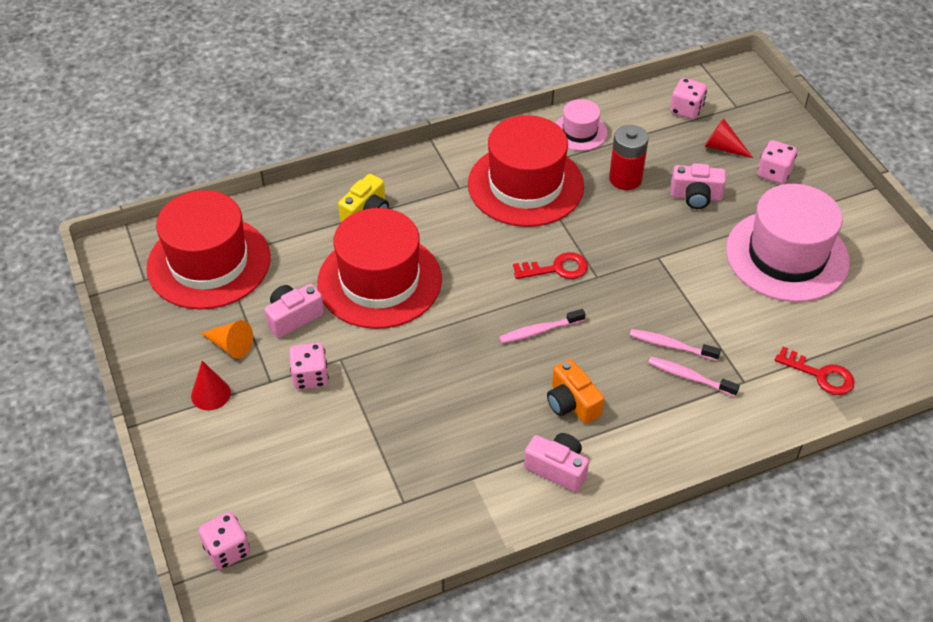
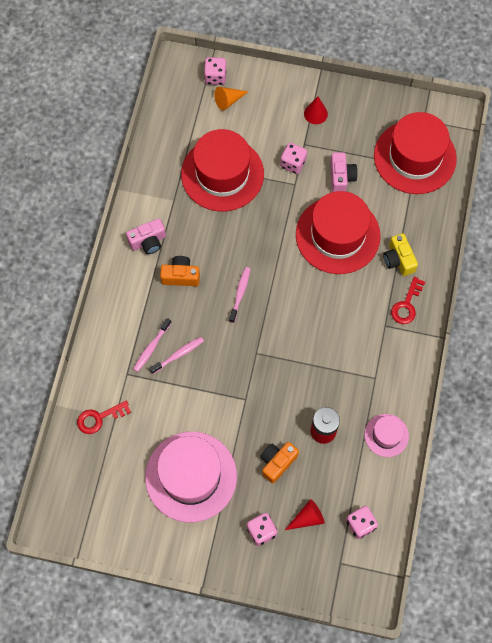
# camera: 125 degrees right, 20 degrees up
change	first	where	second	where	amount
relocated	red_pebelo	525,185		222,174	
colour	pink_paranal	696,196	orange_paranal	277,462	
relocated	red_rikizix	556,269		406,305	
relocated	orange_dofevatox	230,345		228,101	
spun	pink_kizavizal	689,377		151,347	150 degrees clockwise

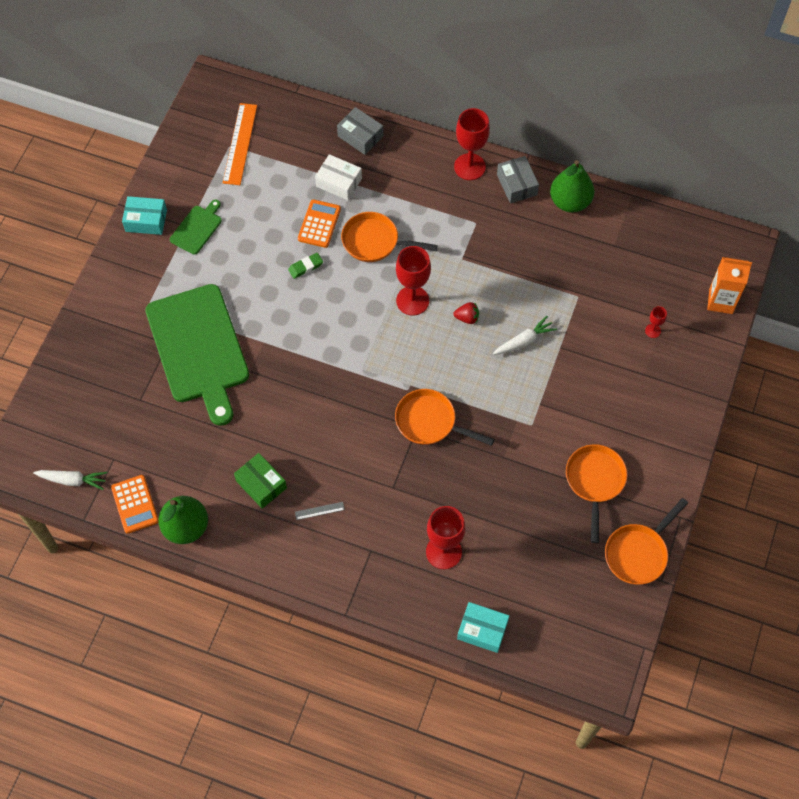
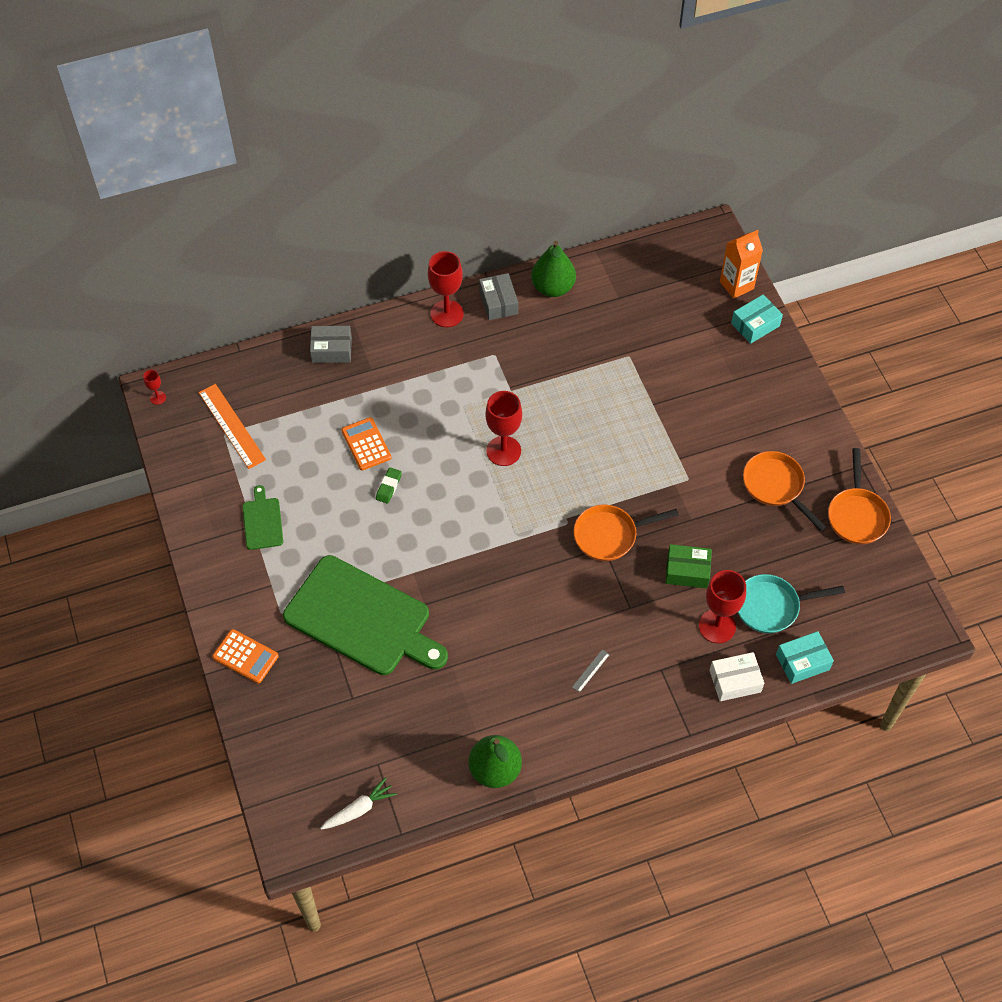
# camera: 40 degrees left, 5 degrees down
change	first	where	second	where	amount
relocated	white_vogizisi	339,182		735,681	
spun	grey_vogizisi	516,185		498,302	45 degrees clockwise
relocated	turquoise_vogizisi	146,220		755,325	
missing	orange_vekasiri	374,242			
missing	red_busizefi	467,318			
relocated	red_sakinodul	653,331		158,397	
missing	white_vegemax	524,341			
relocated	green_vogizisi	261,484		687,571	
relocated	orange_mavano	135,504		245,656	
appeared			turquoise_vekasiri	771,606	

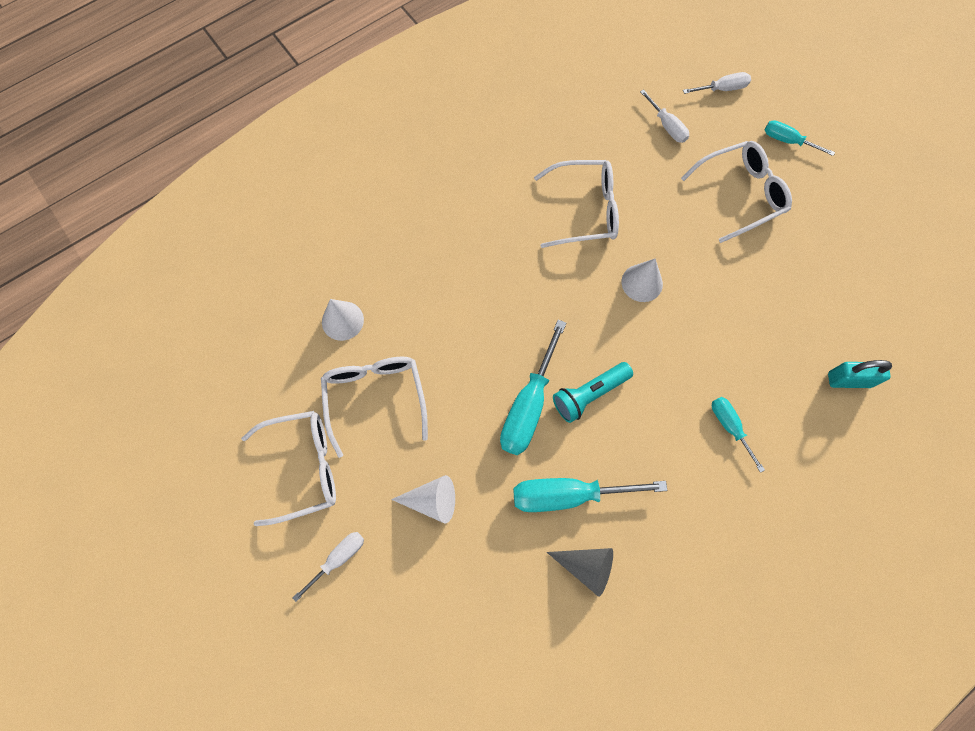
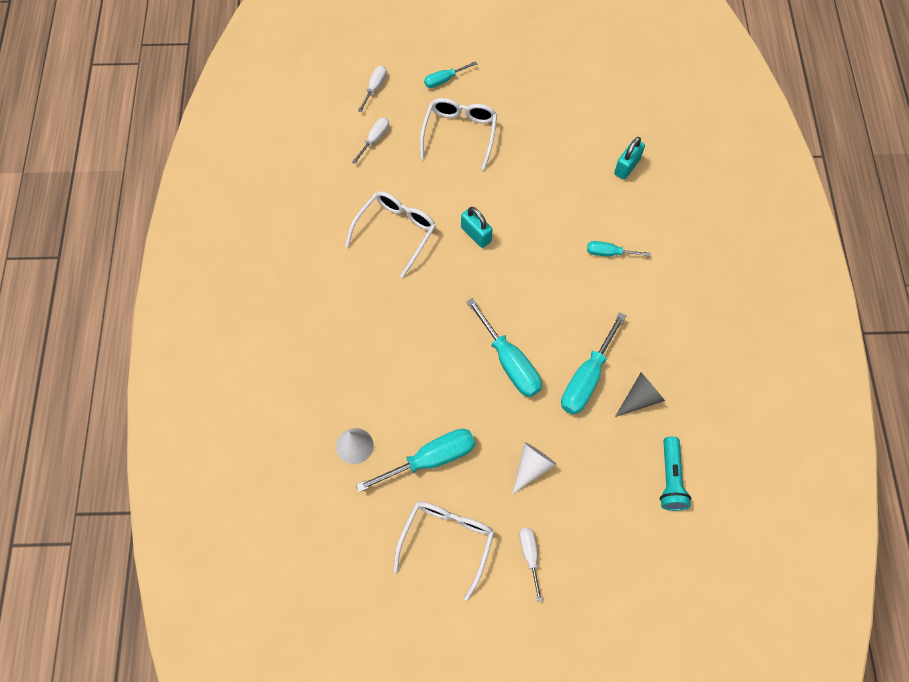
# camera: 55 degrees left, 5 degrees down
change	first	where	second	where	amount
spun	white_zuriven	667,126		374,139	60 degrees counterclockwise
exchanged	white_dofevatox	642,283	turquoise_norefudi	476,234	
exchanged	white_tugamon	375,398	turquoise_zuriven	431,459	
relocated	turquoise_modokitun	589,394		670,479	

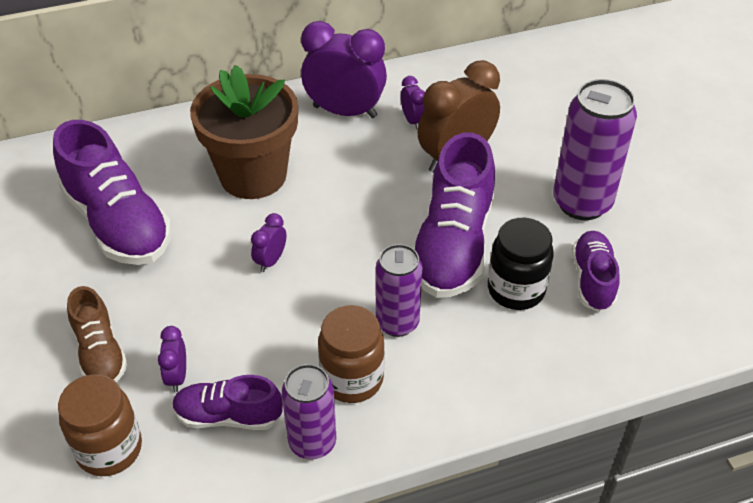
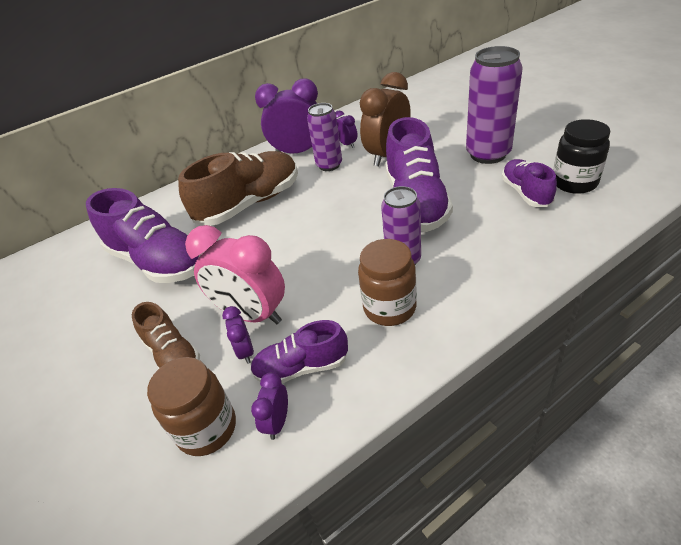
# camera: 10 degrees left, 5 degrees down
change	first	where	second	where	amount
exchanged	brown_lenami	253,175	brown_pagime	250,204	
relocated	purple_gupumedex	271,261		277,422	
relocated	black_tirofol	516,290		574,183	
relocated	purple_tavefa	312,442		329,165	
appeared			pink_gupumedex	252,315	

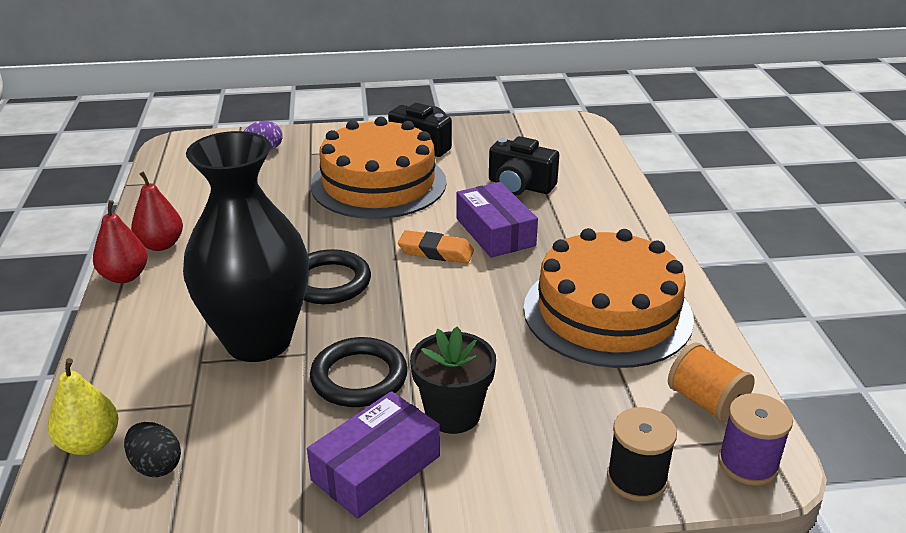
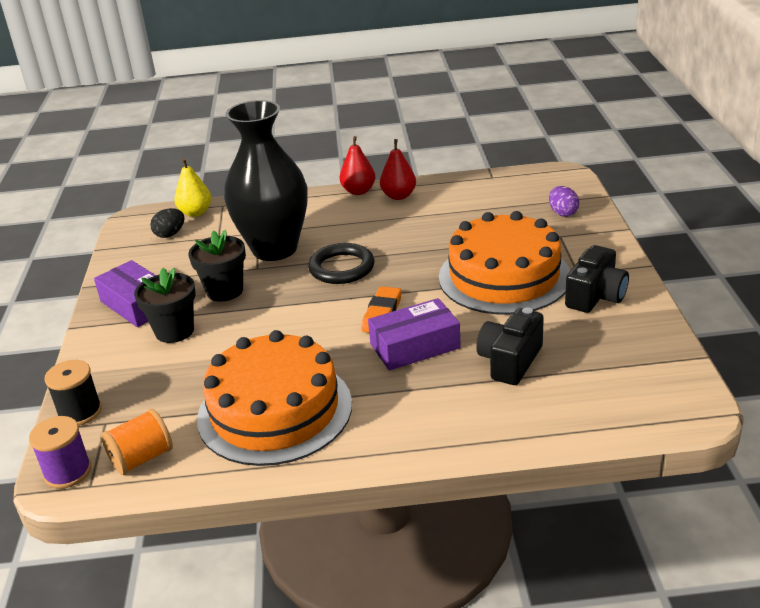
# camera: 95 degrees right, 0 degrees up
change	first	where	second	where	amount
exchanged	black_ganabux	359,377	black_lenami	224,291	

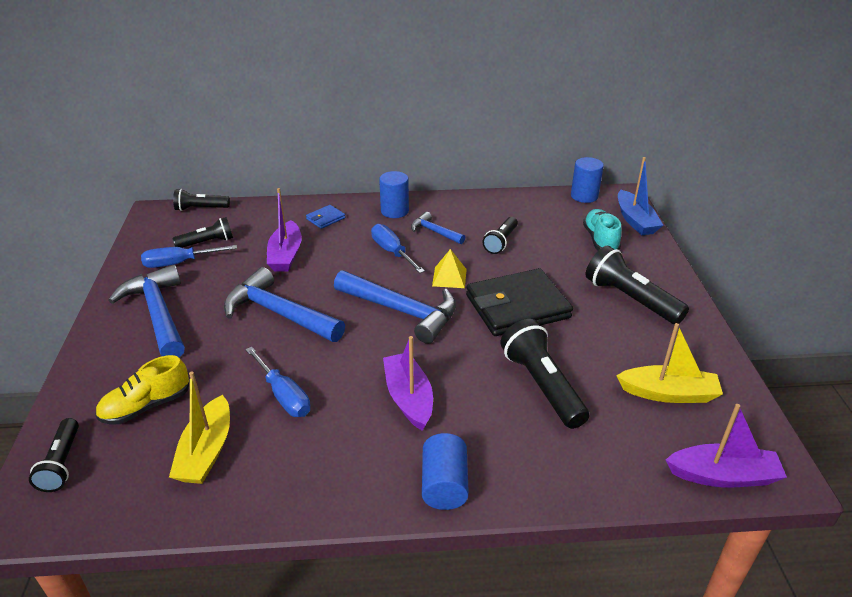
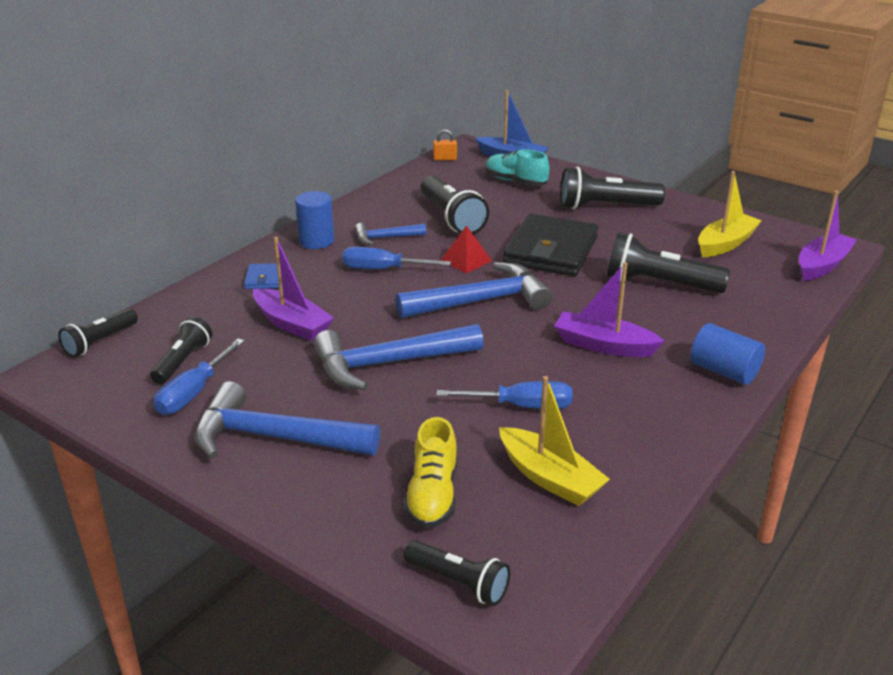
# camera: 50 degrees left, 5 degrees down
change	first	where	second	where	amount
exchanged	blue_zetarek	584,196	orange_norefudi	445,159	
size	black_modokitun	501,242		451,218	x1.63
colour	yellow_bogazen	449,277	red_bogazen	466,260	

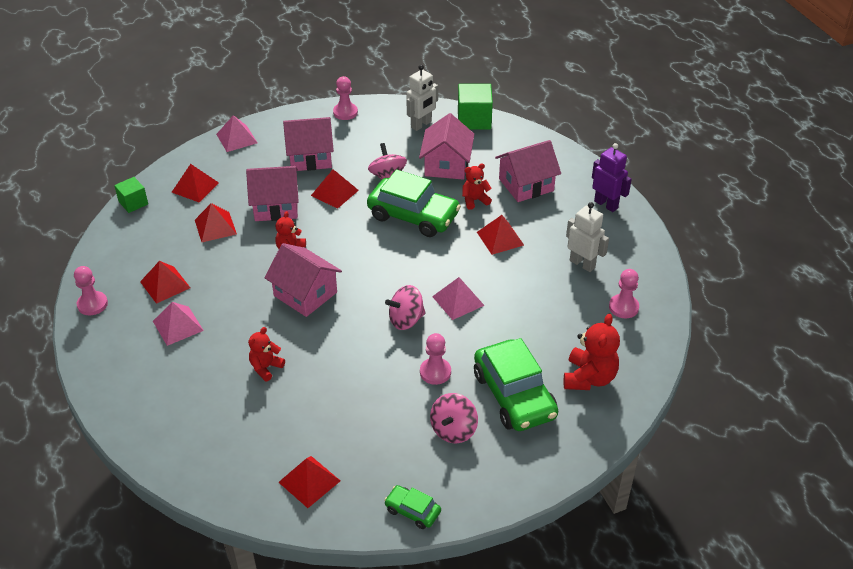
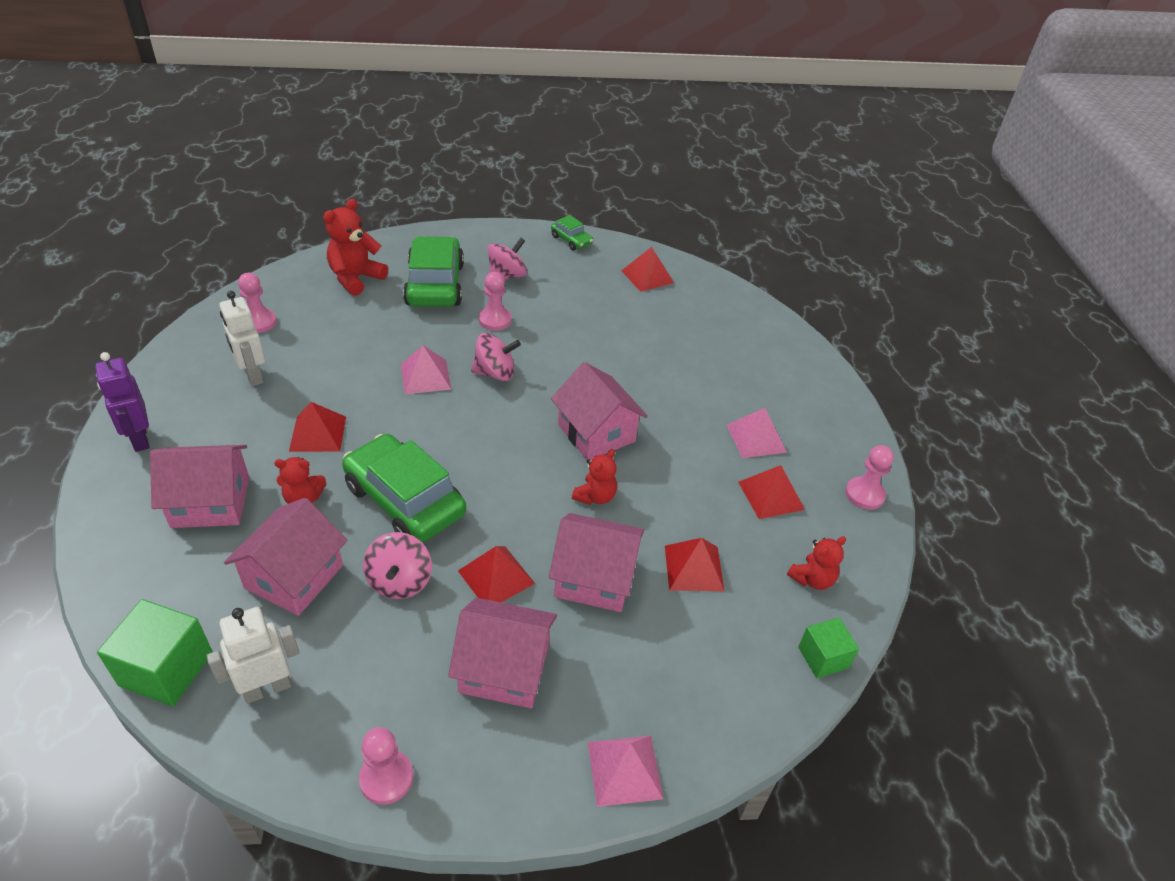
# camera: 165 degrees left, 0 degrees up
change	first	where	second	where	amount
missing	red_bogazen	195,187			
relocated	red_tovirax	266,367		812,579	

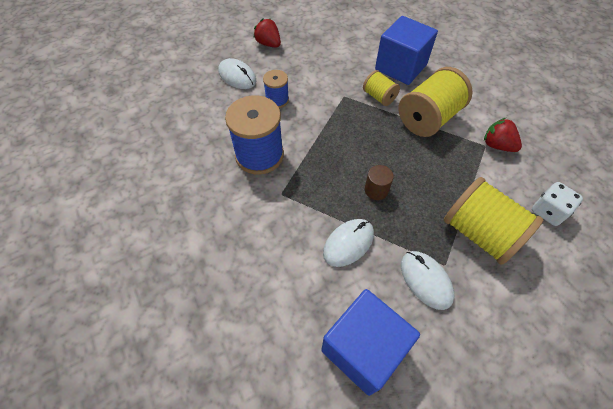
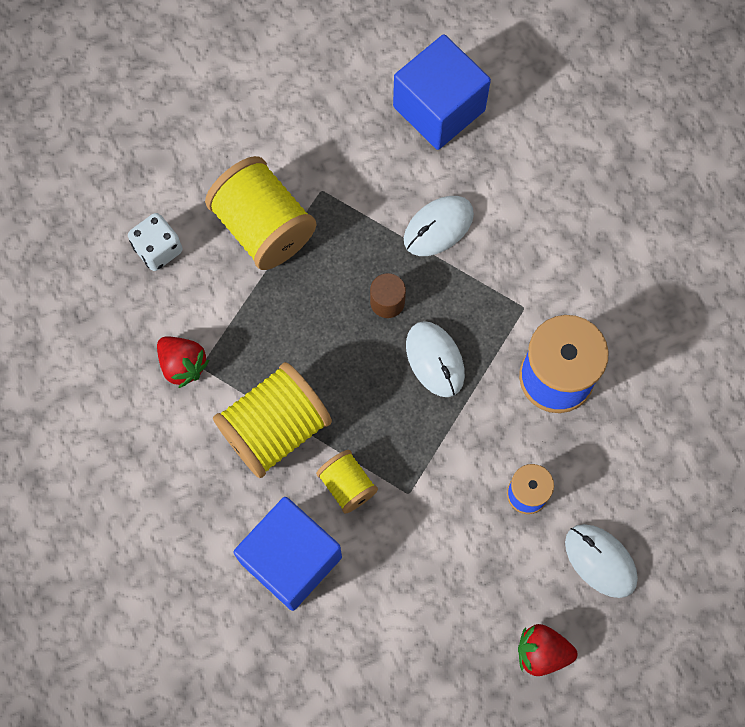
# camera: 175 degrees left, 15 degrees up
change	first	where	second	where	amount
spun	red_busizefi	268,44		542,652	135 degrees clockwise
relocated	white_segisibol	426,280		435,360	

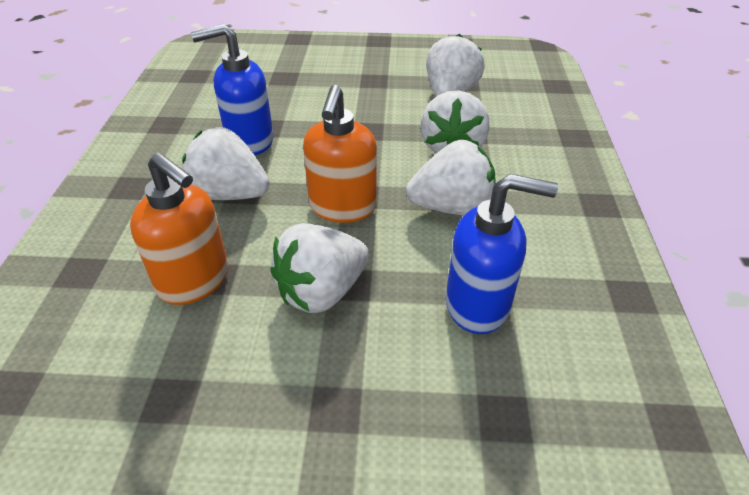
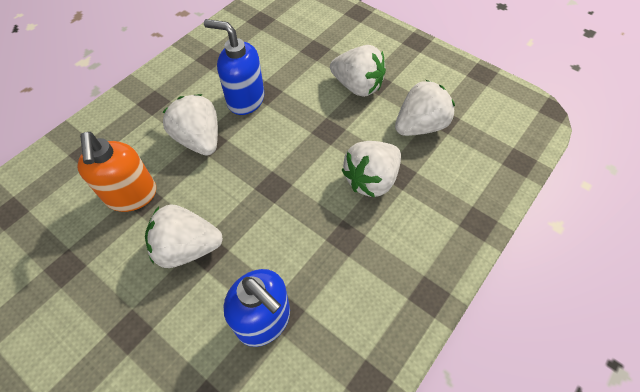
# camera: 35 degrees right, 15 degrees up
change	first	where	second	where	amount
missing	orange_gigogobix	342,207			
relocated	white_busizefi	451,207		357,86	

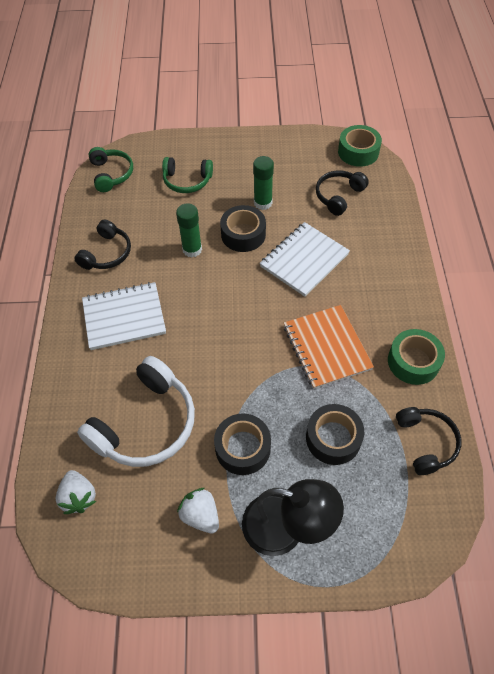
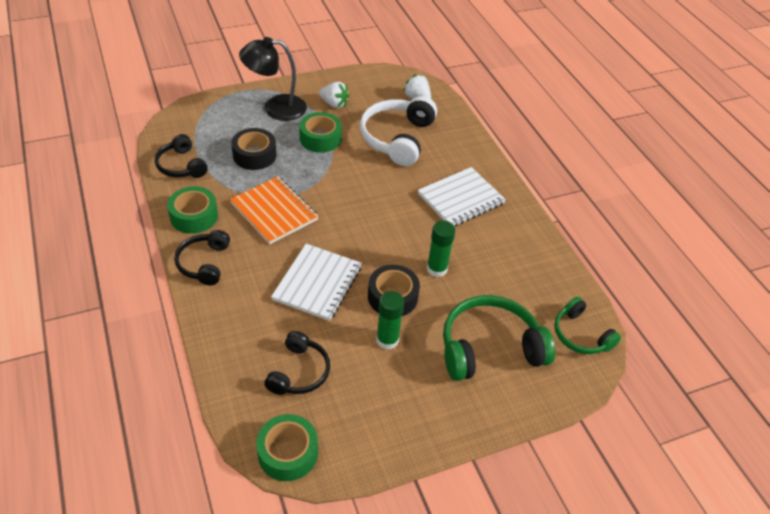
# camera: 155 degrees right, 10 degrees down
change	first	where	second	where	amount
size	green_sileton	187,181		489,347	x1.67
relocated	black_sileton	107,253		204,263	
colour	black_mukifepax	243,448	green_mukifepax	320,138	

